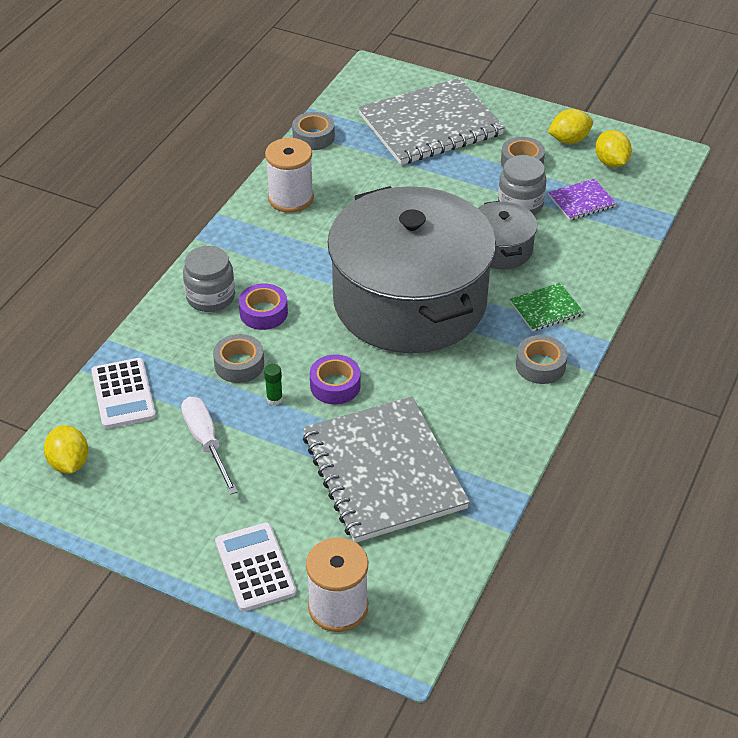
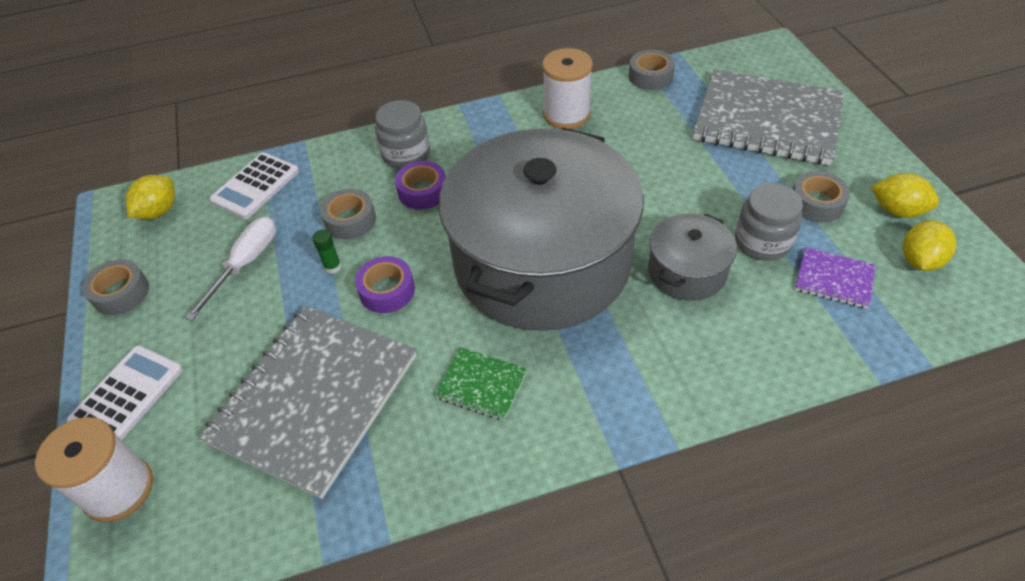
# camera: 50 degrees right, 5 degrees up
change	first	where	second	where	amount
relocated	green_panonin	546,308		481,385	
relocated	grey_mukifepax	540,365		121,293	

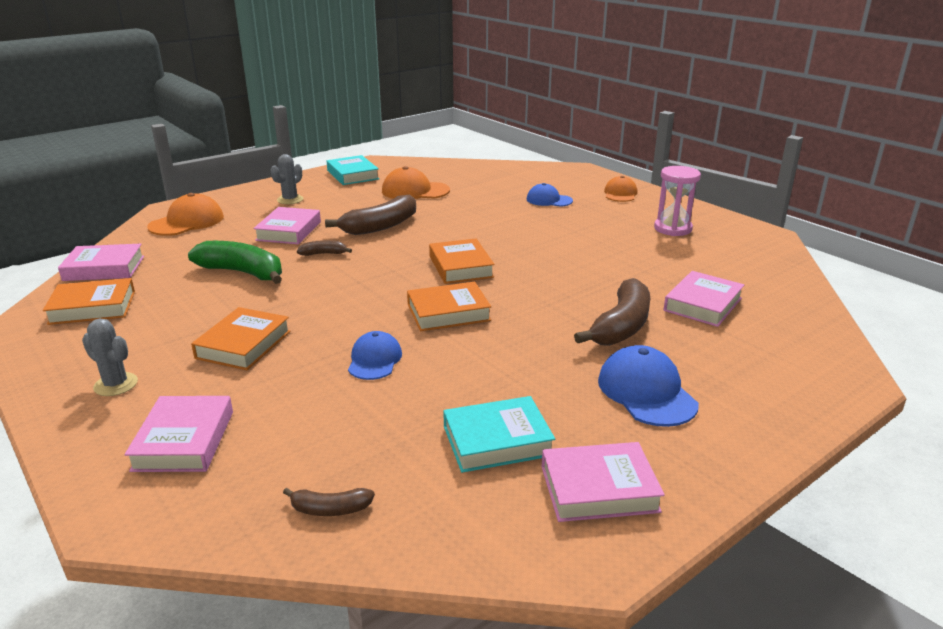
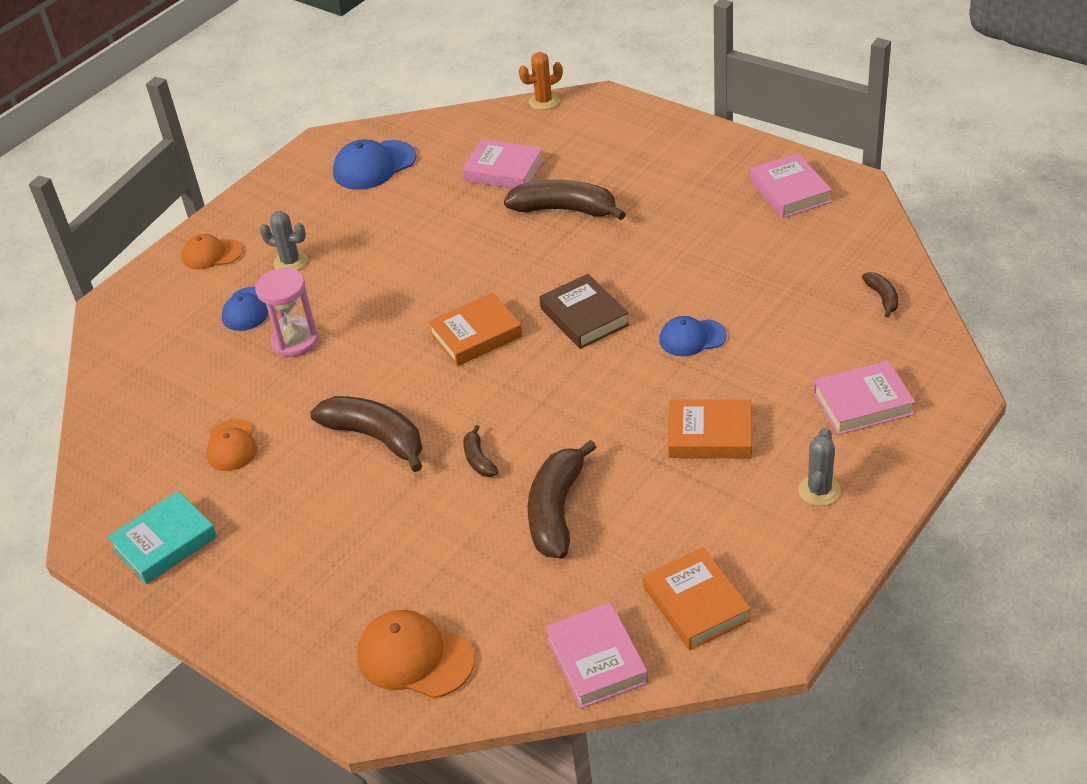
# camera: 100 degrees left, 15 degrees up
change	first	where	second	where	amount
relocated	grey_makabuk	290,200		290,262	
size	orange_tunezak	415,191		231,445	x0.66
relocated	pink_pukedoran	672,229		295,341	
missing	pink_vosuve	289,231			
colour	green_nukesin	243,272	brown_nukesin	556,510	
colour	orange_vosuve	448,312	brown_vosuve	584,317	
relocated	blue_tunezak	646,392		374,165	
missing	turquoise_vosuve	497,441			
appeared			orange_makabuk	544,101	

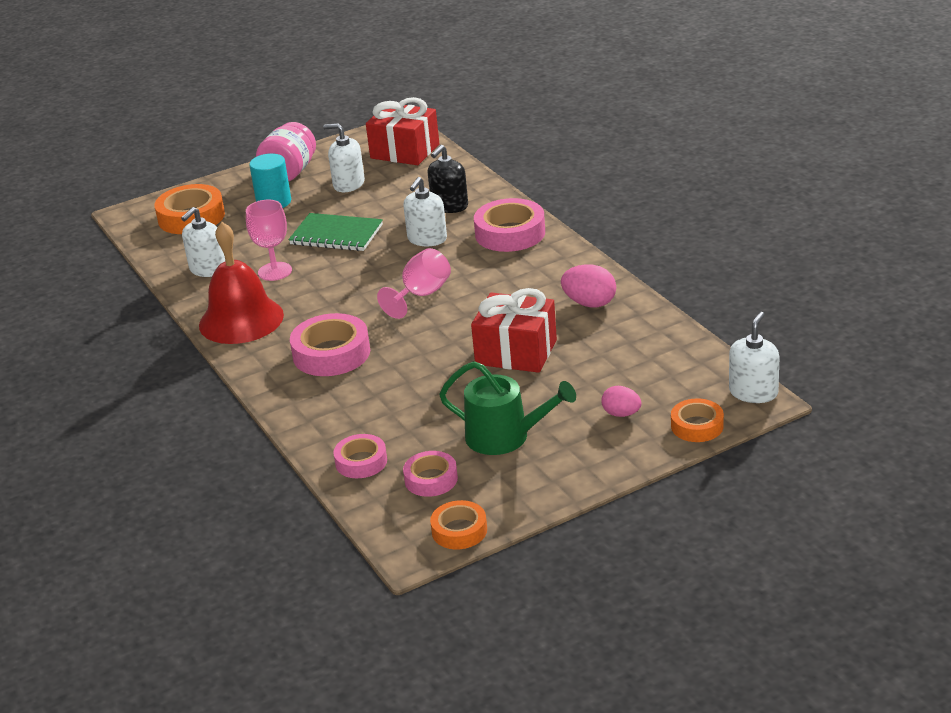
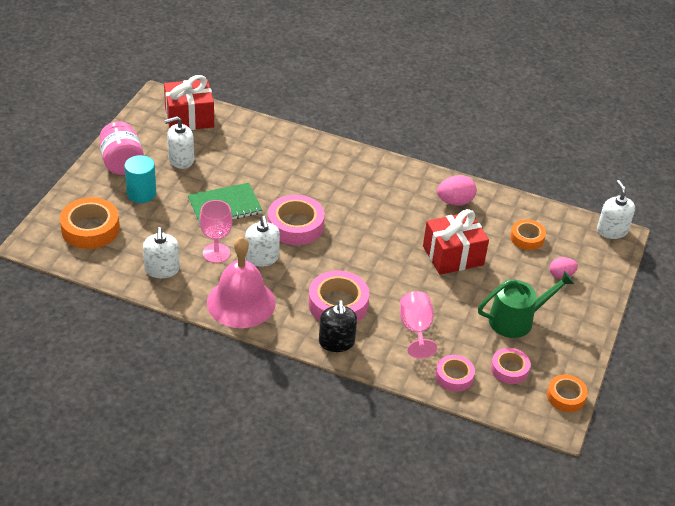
# camera: 45 degrees left, 10 degrees up
change	first	where	second	where	amount
relocated	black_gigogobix	449,206		336,342	
relocated	white_gigogobix	427,239		262,258	
relocated	pink_mukifepax	510,233		295,225	
colour	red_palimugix	241,320	pink_palimugix	241,302	
relocated	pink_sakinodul	421,295		416,329	
relocated	orange_mukifepax	697,426		527,238	

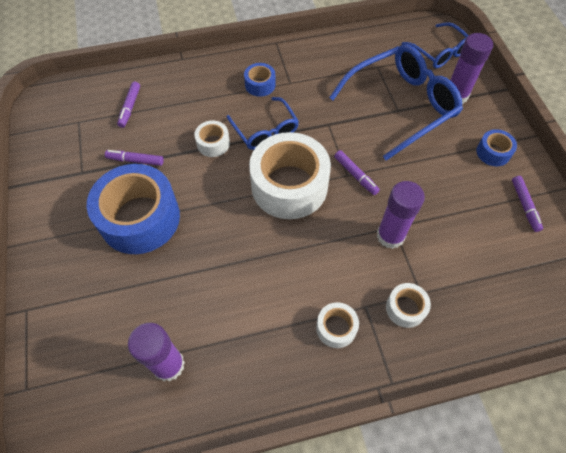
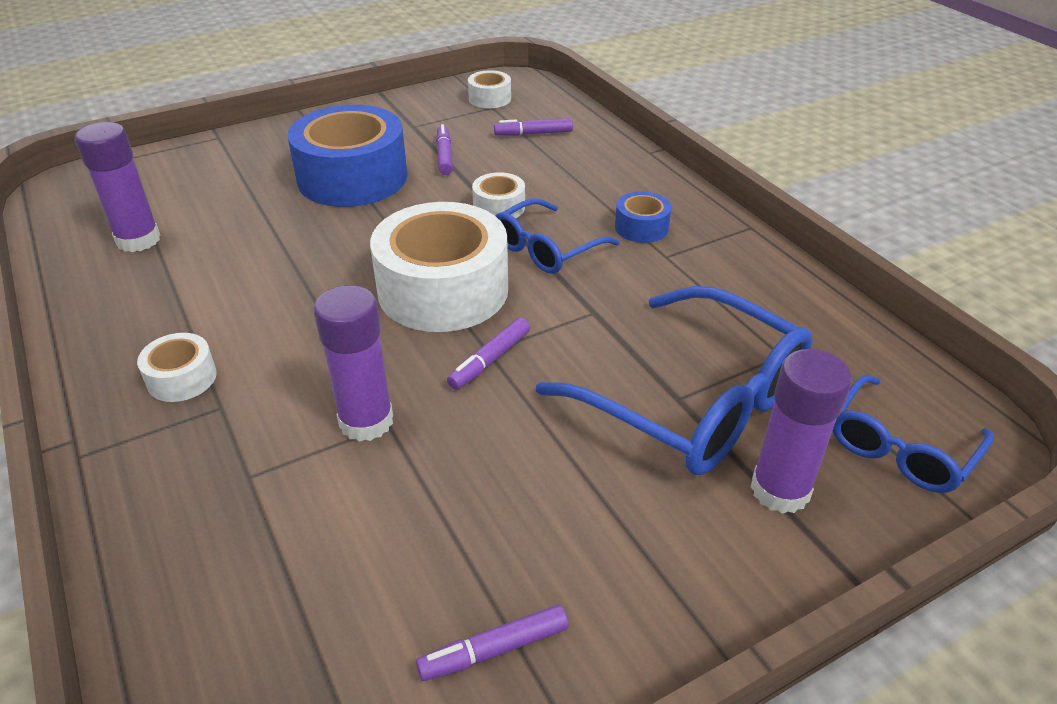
# camera: 75 degrees right, 20 degrees down
change	first	where	second	where	amount
missing	blue_mukifepax	493,152			
relocated	white_mukifepax	405,308		489,98	

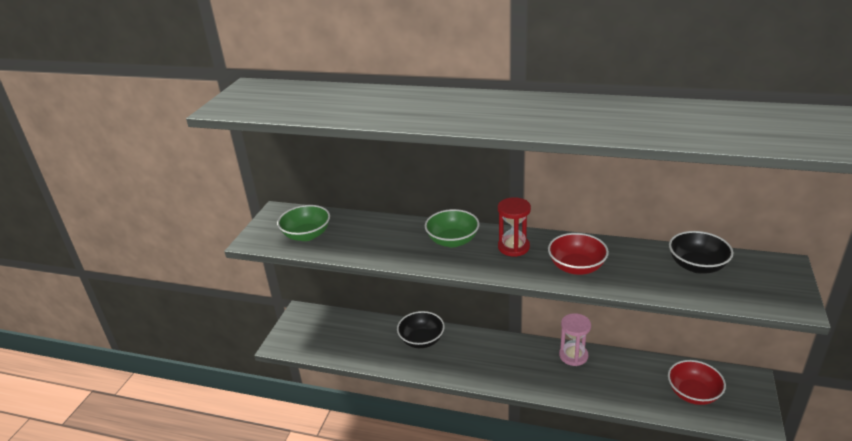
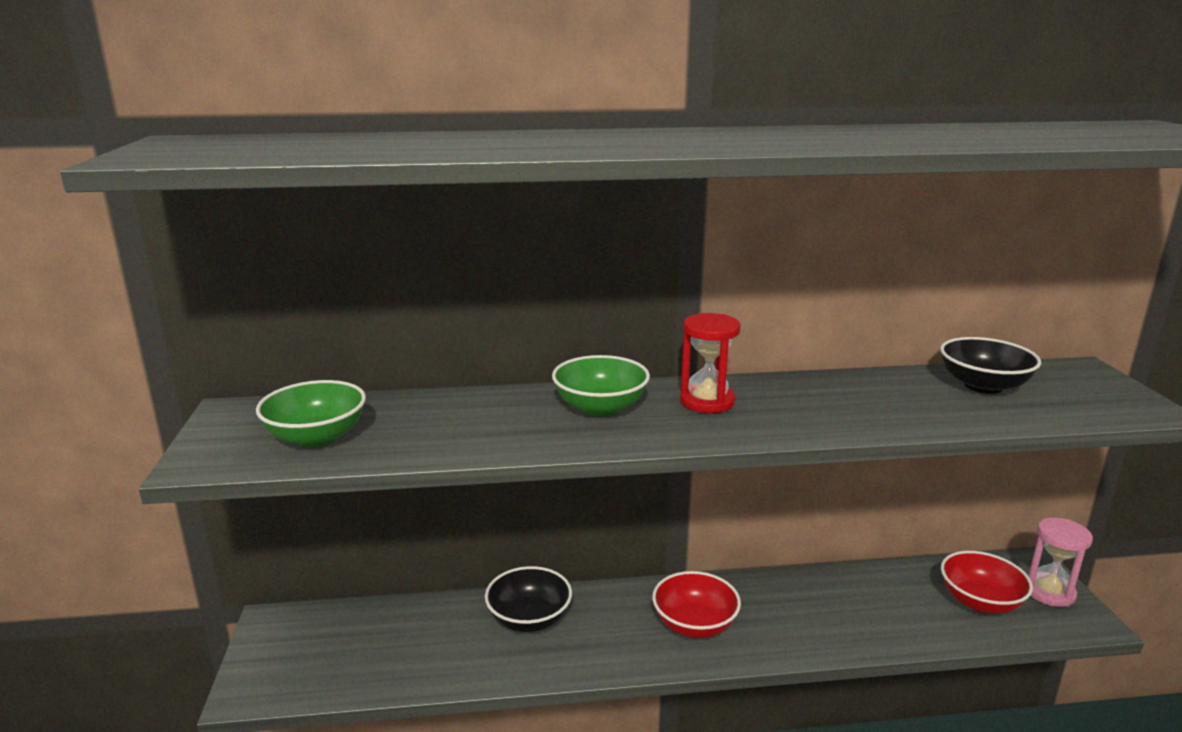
# camera: 25 degrees left, 10 degrees down
change	first	where	second	where	amount
relocated	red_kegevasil	576,267		694,624	
relocated	pink_pukedoran	573,356		1049,592	

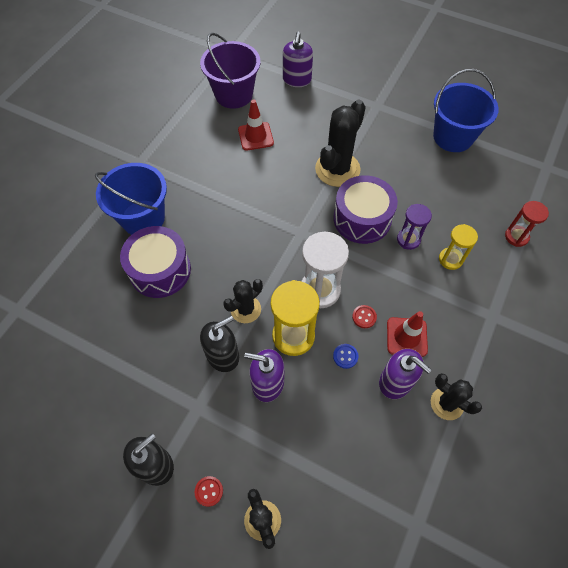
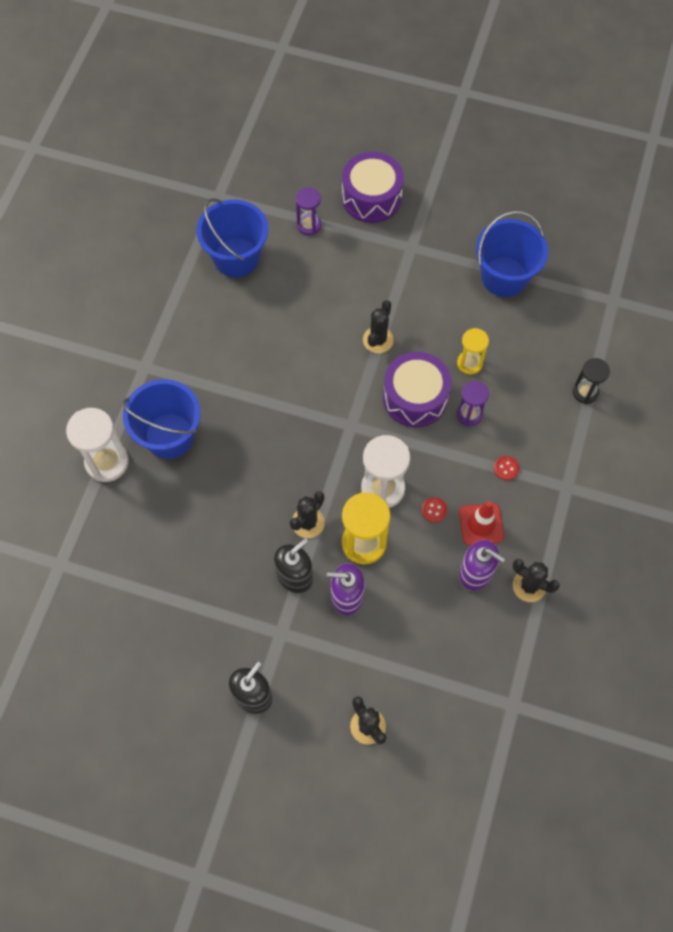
# camera: 10 degrees left, 5 degrees up
change	first	where	second	where	amount
exchanged	purple_gigogobix	297,80	purple_pukedoran	309,225	
colour	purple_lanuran	234,94	blue_lanuran	236,257	
missing	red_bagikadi	255,136			
size	black_makabuk	337,169		378,340	x0.59
colour	red_pukedoran	516,237	black_pukedoran	585,392	
relocated	yellow_pukedoran	450,259		469,363	
relocated	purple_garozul	160,270		371,197	
missing	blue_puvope	345,356			
relocated	red_puvope	209,491		506,468	
appeared			white_pukedoran	107,462	

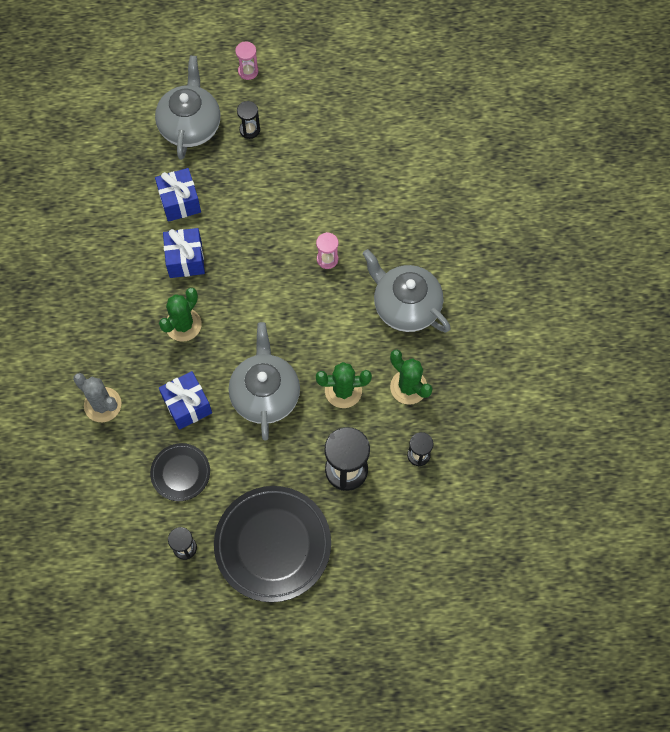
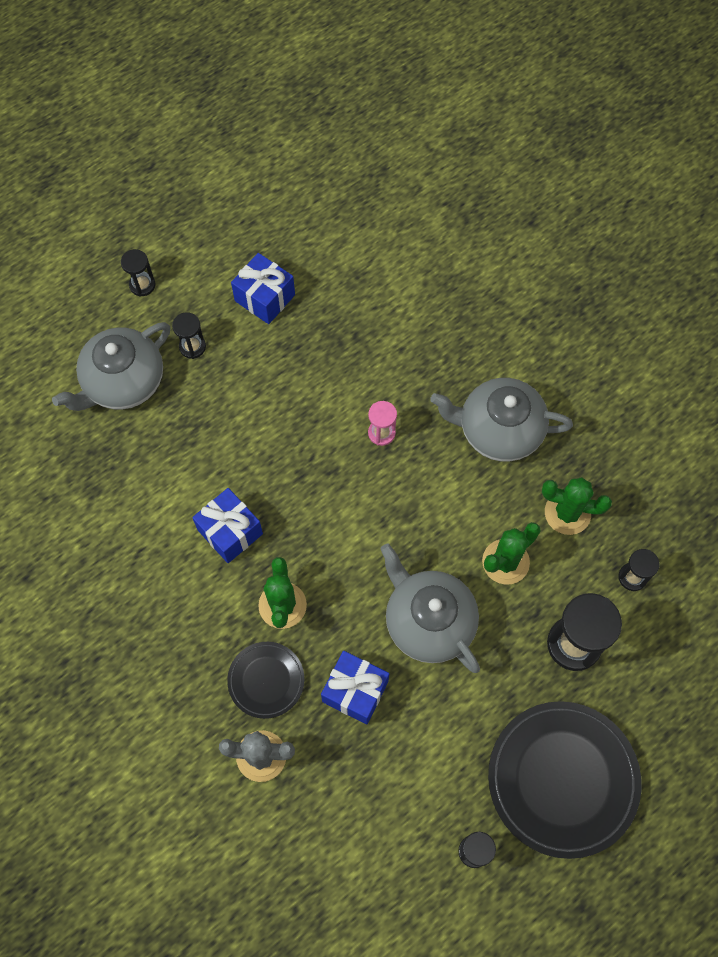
# camera: 35 degrees left, 0 degrees up
change	first	where	second	where	amount
colour	pink_pukedoran	248,71	black_pukedoran	142,285	
spun	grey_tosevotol	190,126		123,382	105 degrees counterclockwise
relocated	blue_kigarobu	180,202		264,298	
relocated	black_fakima	180,473		266,680	

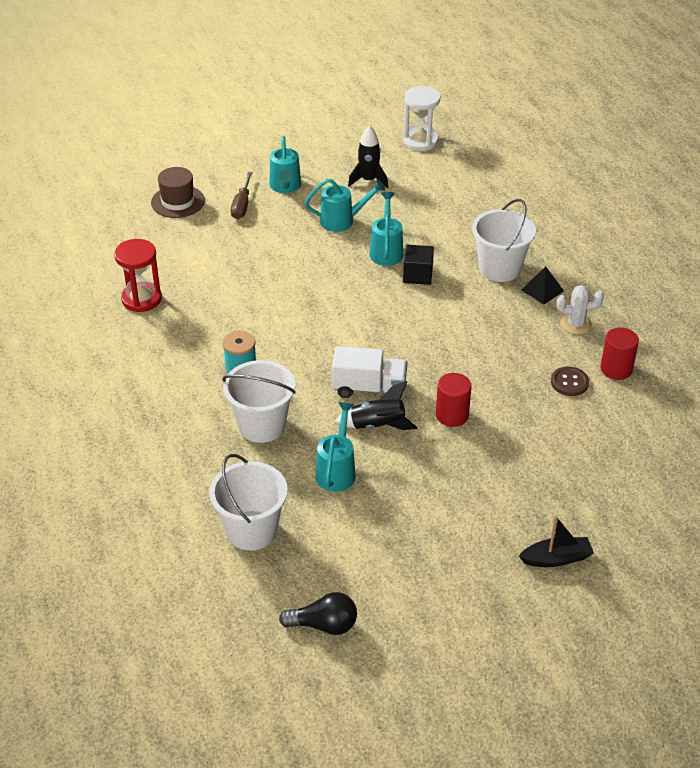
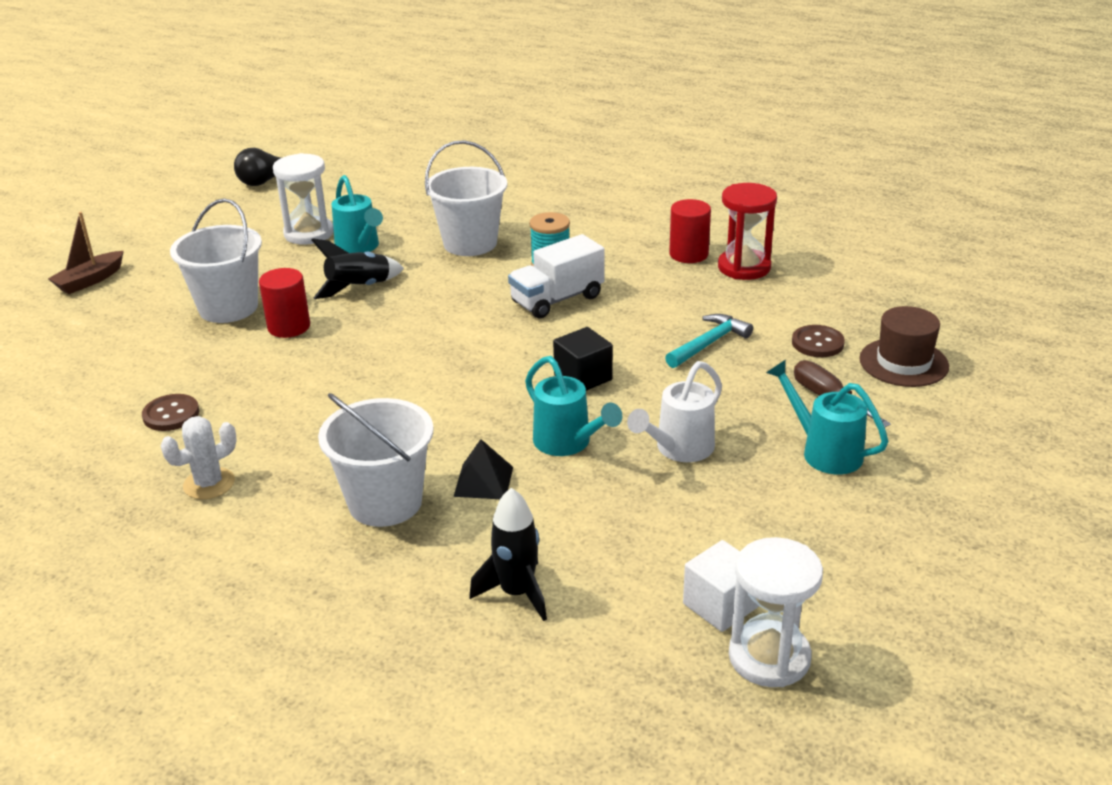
# camera: 140 degrees right, 10 degrees down
change	first	where	second	where	amount
relocated	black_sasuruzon	368,180		517,593	
colour	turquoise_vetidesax	342,221	white_vetidesax	679,449	
relocated	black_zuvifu	417,275		583,377	
relocated	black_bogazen	542,290		483,481	
relocated	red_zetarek	616,369		688,254	
relocated	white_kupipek	369,388		557,299	
relocated	white_lanuran	251,530		228,308	
colour	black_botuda	556,558	brown_botuda	90,280	
appeared			white_pukedoran	309,233	
appeared			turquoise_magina	709,343	
appeared			brown_puvope	817,343	
appeared			white_zuvifu	720,605	

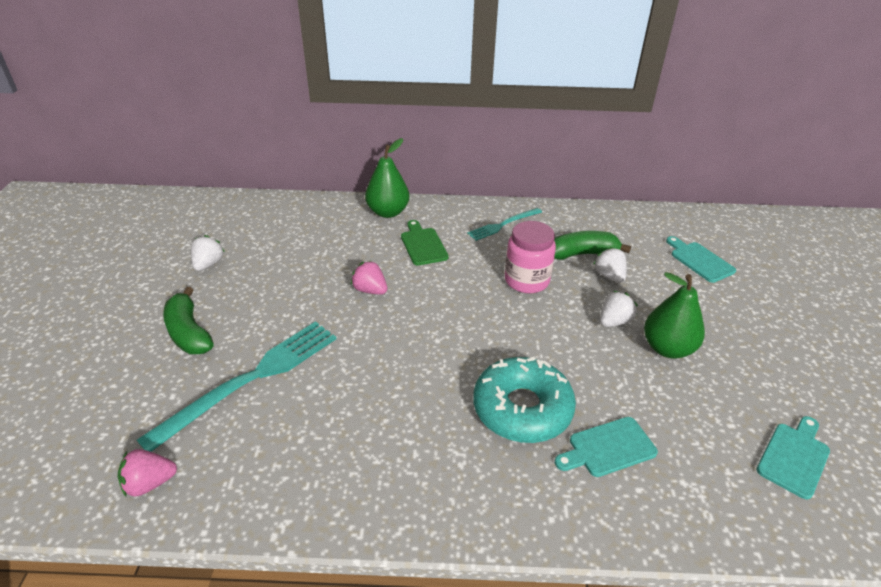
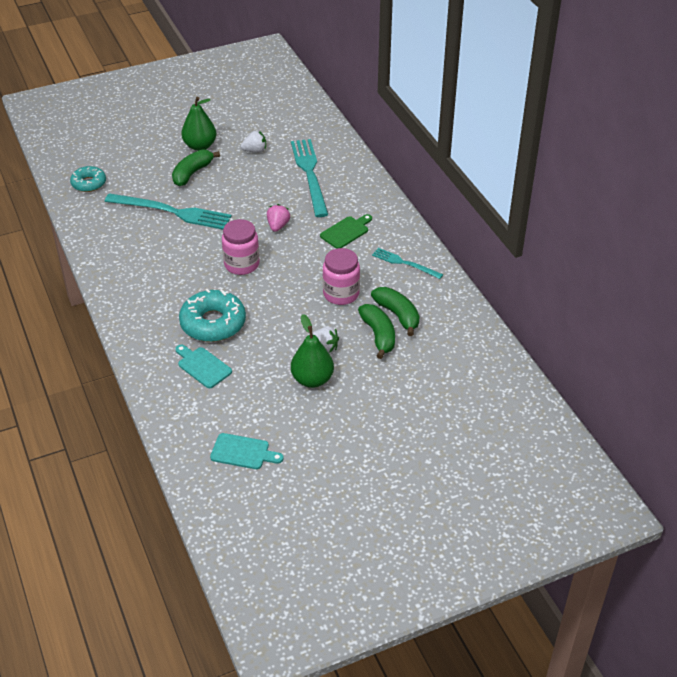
# camera: 65 degrees right, 5 degrees up
change	first	where	second	where	amount
relocated	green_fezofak	388,212		200,146	
missing	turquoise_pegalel	699,260			
exchanged	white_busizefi	609,276	green_nukesin	378,335	
missing	pink_busizefi	150,483			
appeared			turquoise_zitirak	310,174	
appeared			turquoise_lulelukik	89,183	
appeared			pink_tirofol	242,264	

